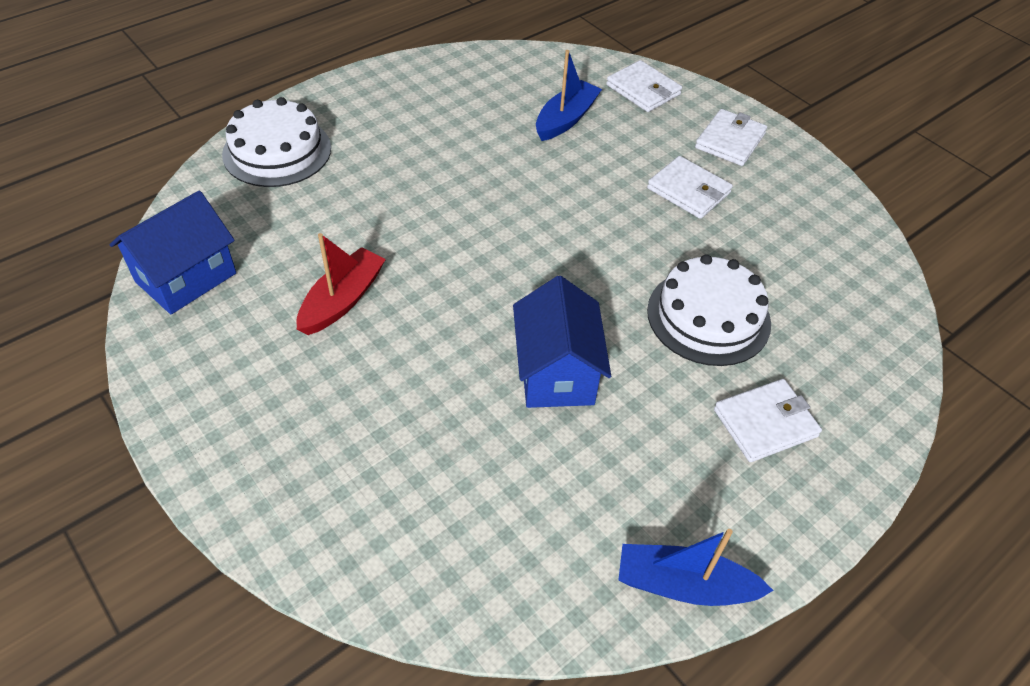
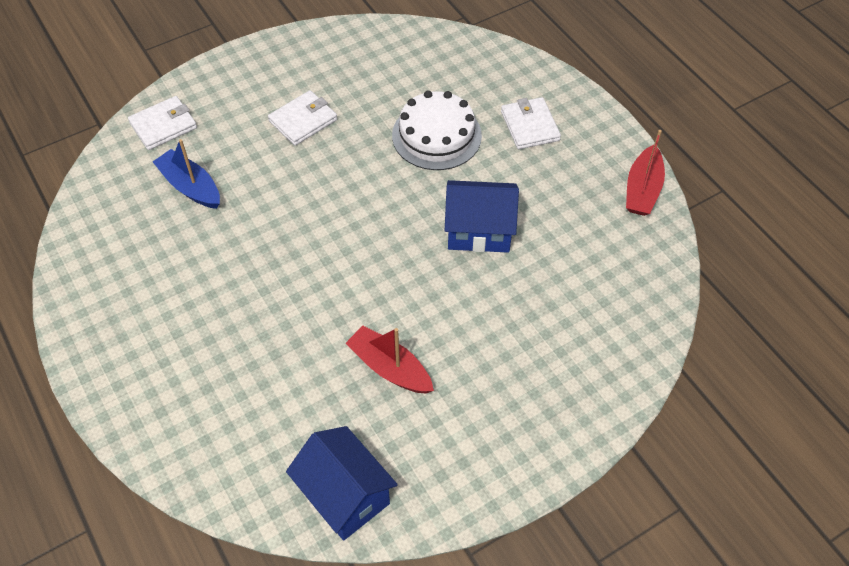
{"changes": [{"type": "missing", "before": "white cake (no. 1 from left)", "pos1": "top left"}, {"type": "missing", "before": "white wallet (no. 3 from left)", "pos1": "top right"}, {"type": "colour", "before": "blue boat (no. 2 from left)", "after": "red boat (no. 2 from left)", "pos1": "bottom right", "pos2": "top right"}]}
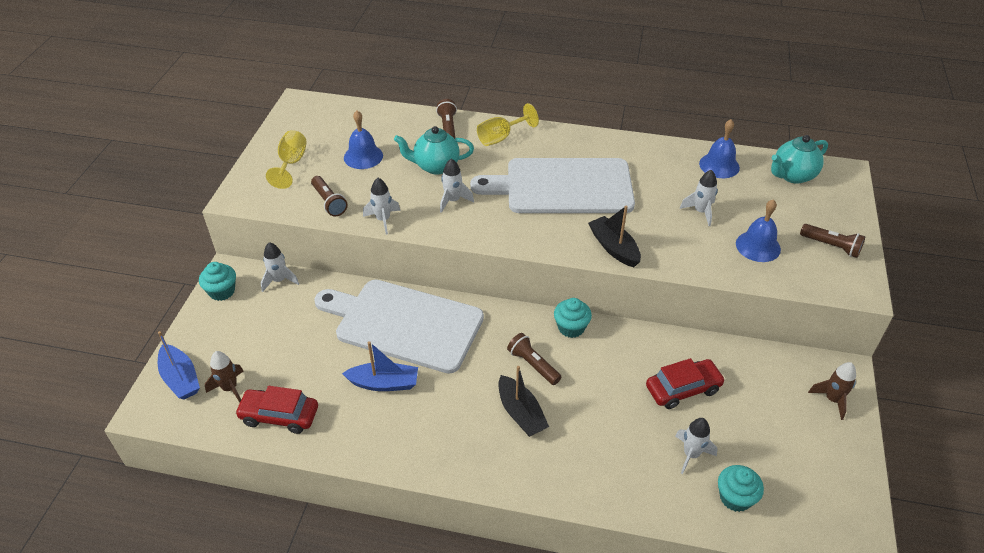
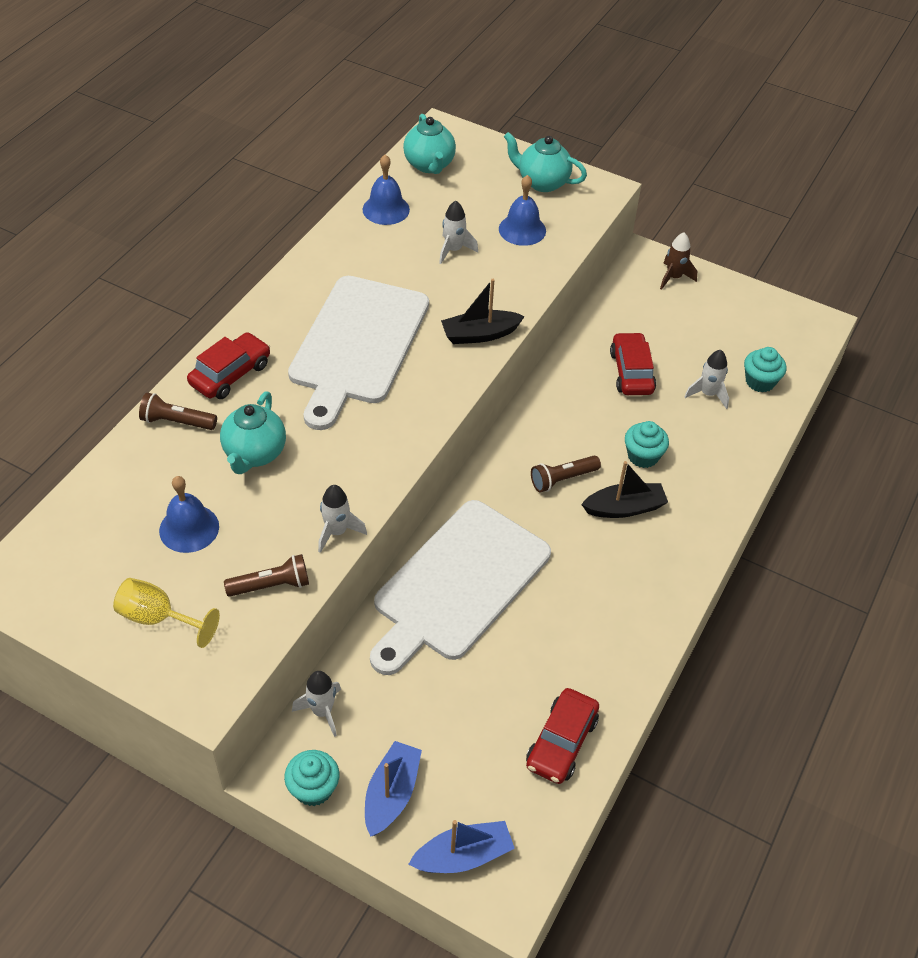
{"changes": [{"type": "exchanged", "before": "yellow goblet (no. 2 from left)", "after": "red car (no. 1 from left)", "pos1": "top centre", "pos2": "middle left"}, {"type": "missing", "before": "white rocket (no. 3 from left)", "pos1": "centre"}, {"type": "exchanged", "before": "brown flashlight (no. 4 from left)", "after": "turquoise teapot (no. 3 from left)", "pos1": "middle right", "pos2": "top centre"}, {"type": "relocated", "before": "turquoise cupcake (no. 2 from left)", "pos1": "centre", "pos2": "middle right"}, {"type": "relocated", "before": "blue boat (no. 2 from left in the first image)", "after": "blue boat (no. 1 from left)", "pos1": "centre", "pos2": "bottom centre"}, {"type": "missing", "before": "brown rocket (no. 1 from left)", "pos1": "bottom left"}]}
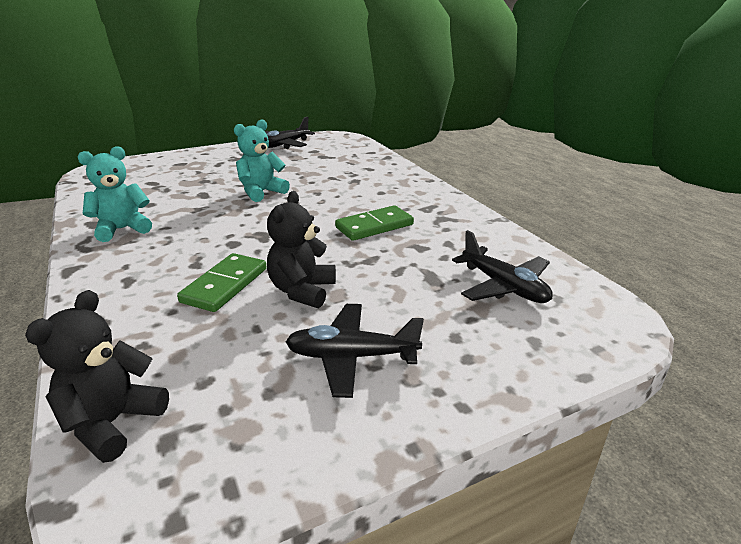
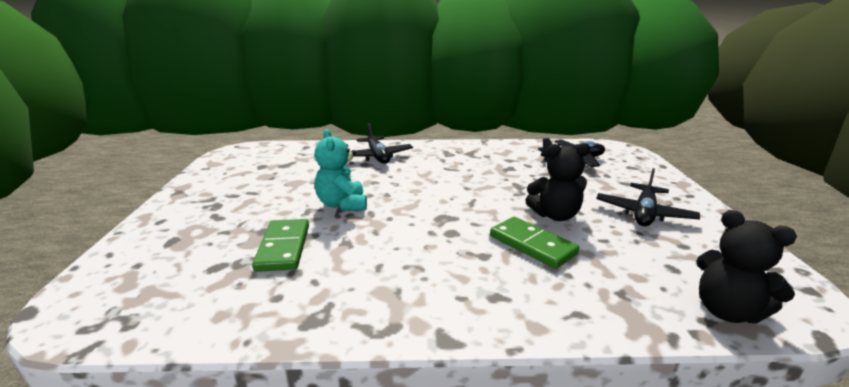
{"changes": [{"type": "relocated", "before": "black plane (no. 1 from left)", "pos1": "top centre", "pos2": "centre"}, {"type": "missing", "before": "turquoise teddy bear (no. 1 from left)", "pos1": "middle left"}, {"type": "spun", "before": "black teddy bear (no. 2 from left in the first image)", "pos1": "centre", "pos2": "centre", "turn": -45}, {"type": "relocated", "before": "green domino (no. 2 from left in the first image)", "after": "green domino (no. 1 from left)", "pos1": "centre", "pos2": "middle left"}]}
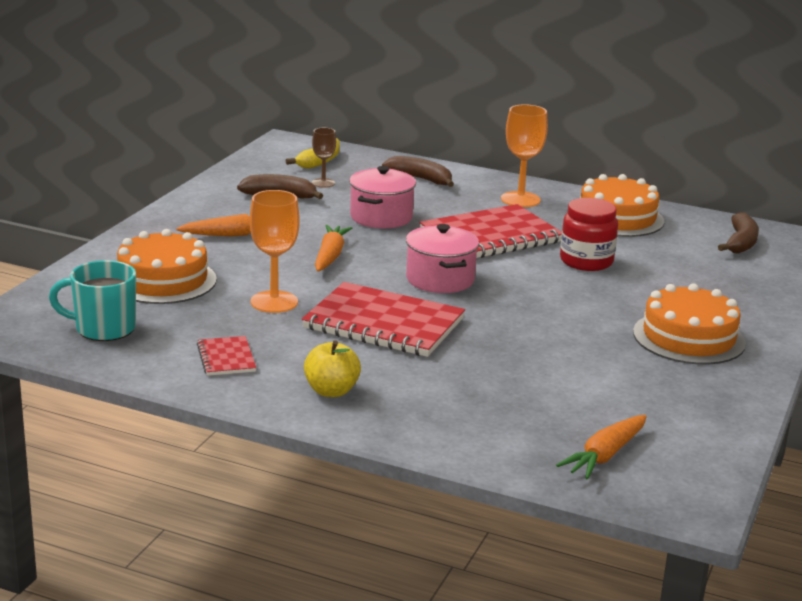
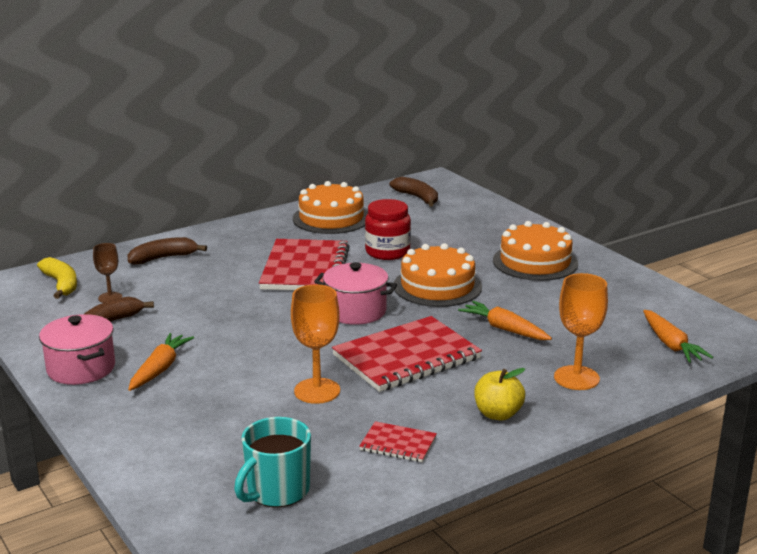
{"changes": [{"type": "relocated", "before": "orange goblet (no. 2 from left)", "pos1": "top centre", "pos2": "middle right"}, {"type": "relocated", "before": "pink pot (no. 1 from left)", "pos1": "top centre", "pos2": "middle left"}, {"type": "relocated", "before": "orange carrot (no. 2 from left)", "pos1": "centre", "pos2": "middle right"}, {"type": "relocated", "before": "orange cake (no. 1 from left in the first image)", "after": "orange cake (no. 2 from left)", "pos1": "middle left", "pos2": "centre"}]}
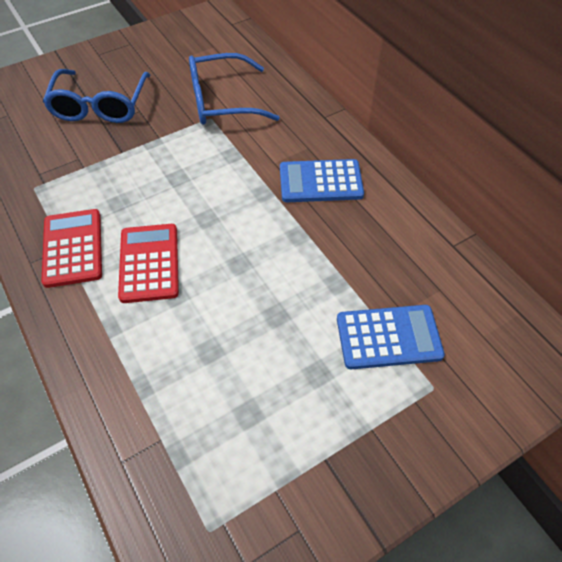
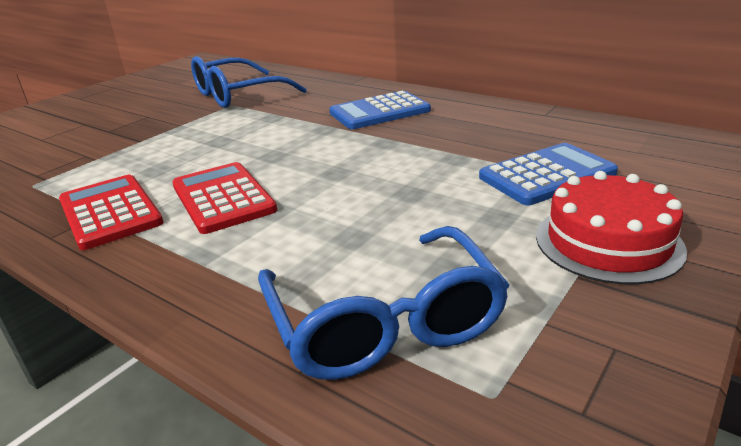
{"changes": [{"type": "relocated", "before": "blue glasses (no. 1 from left in the first image)", "after": "blue glasses (no. 2 from left)", "pos1": "top left", "pos2": "bottom centre"}, {"type": "appeared", "after": "red cake", "pos2": "middle right"}]}
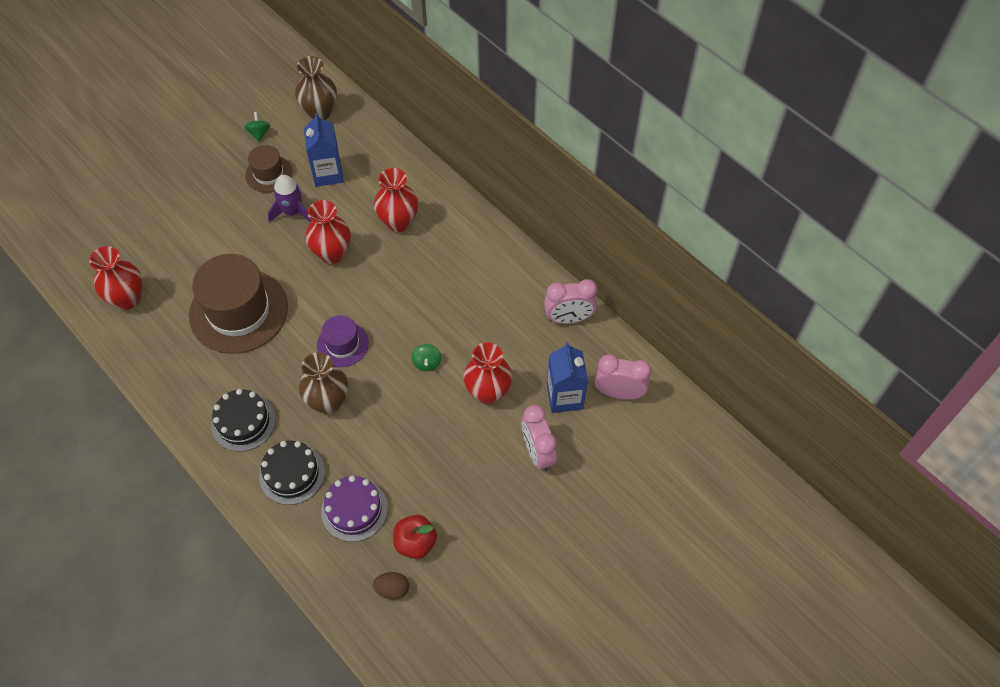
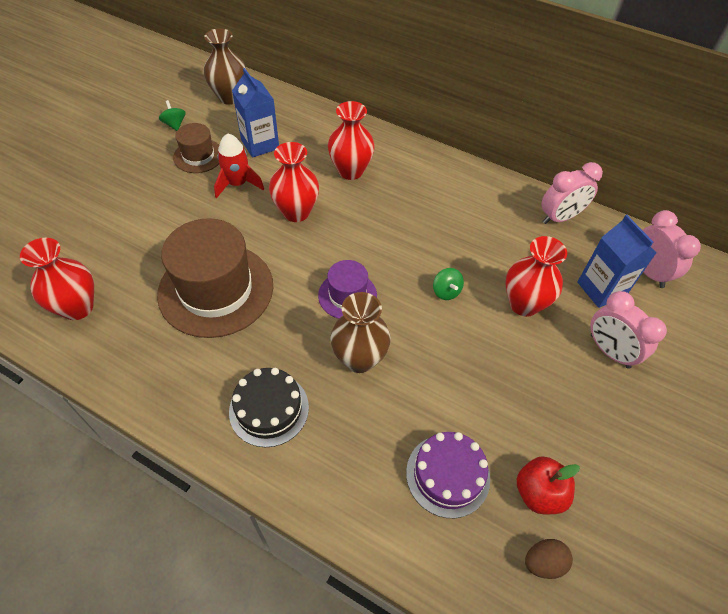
{"changes": [{"type": "colour", "before": "purple rocket", "after": "red rocket", "pos1": "top left", "pos2": "top left"}, {"type": "spun", "before": "pink clock (no. 3 from left)", "pos1": "centre", "pos2": "middle right", "turn": 75}, {"type": "missing", "before": "black cake (no. 2 from left)", "pos1": "bottom left"}]}
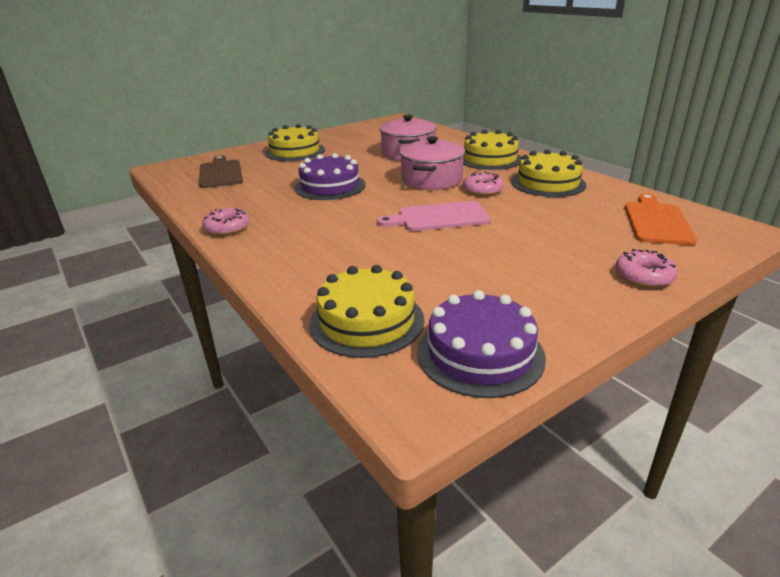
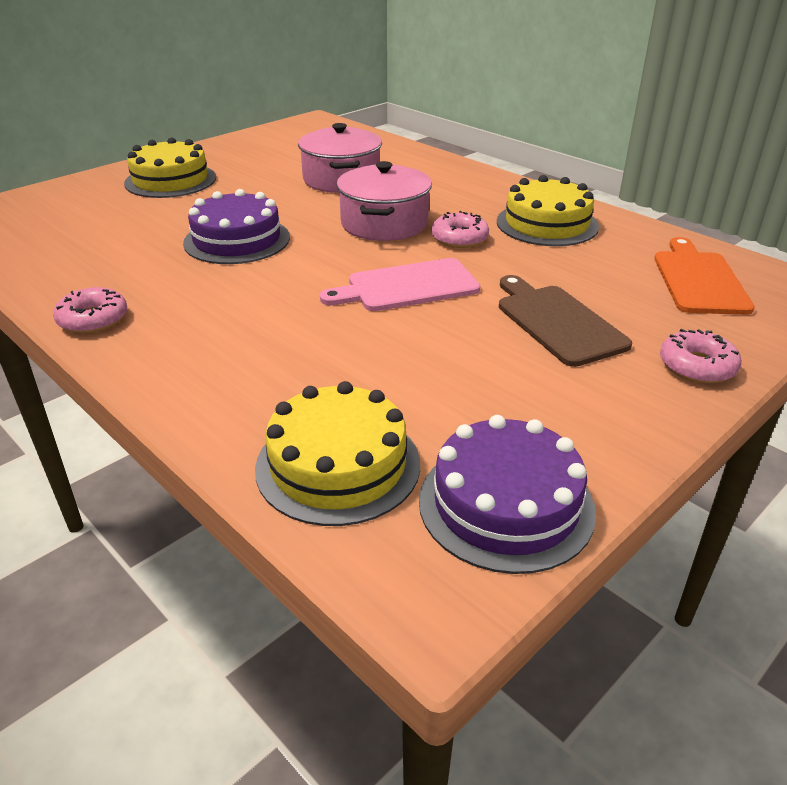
{"changes": [{"type": "missing", "before": "yellow cake (no. 3 from left)", "pos1": "top centre"}, {"type": "relocated", "before": "brown cutting board", "pos1": "top left", "pos2": "middle right"}]}
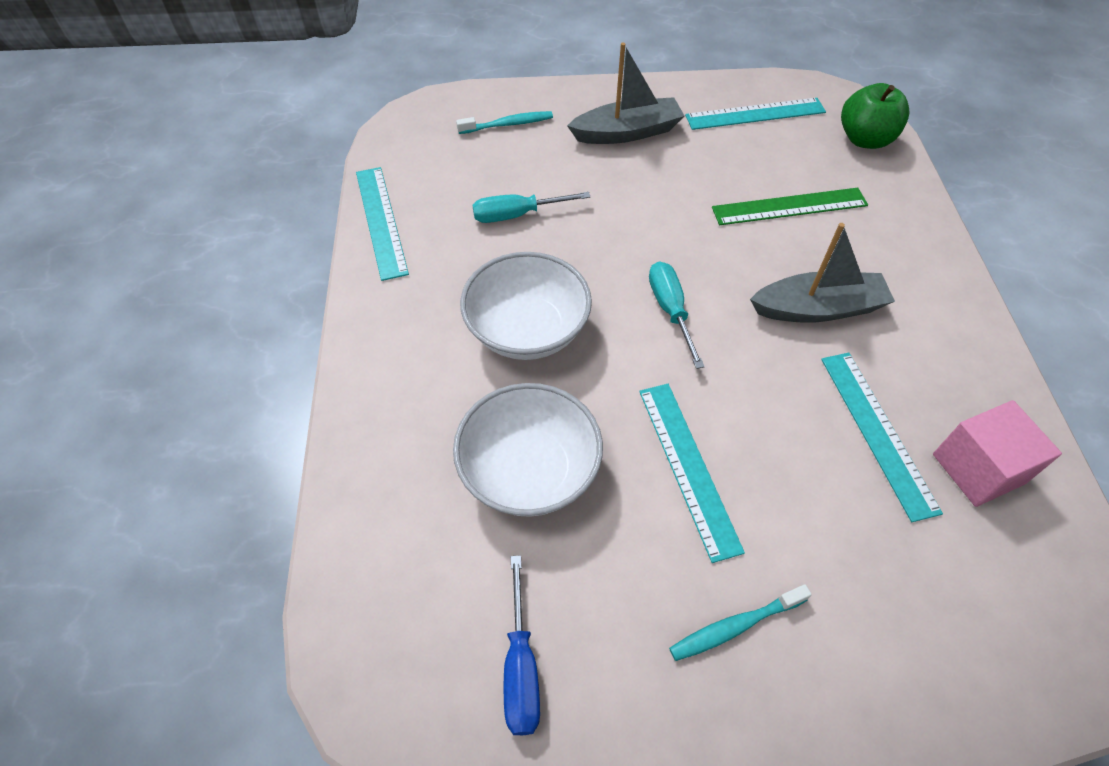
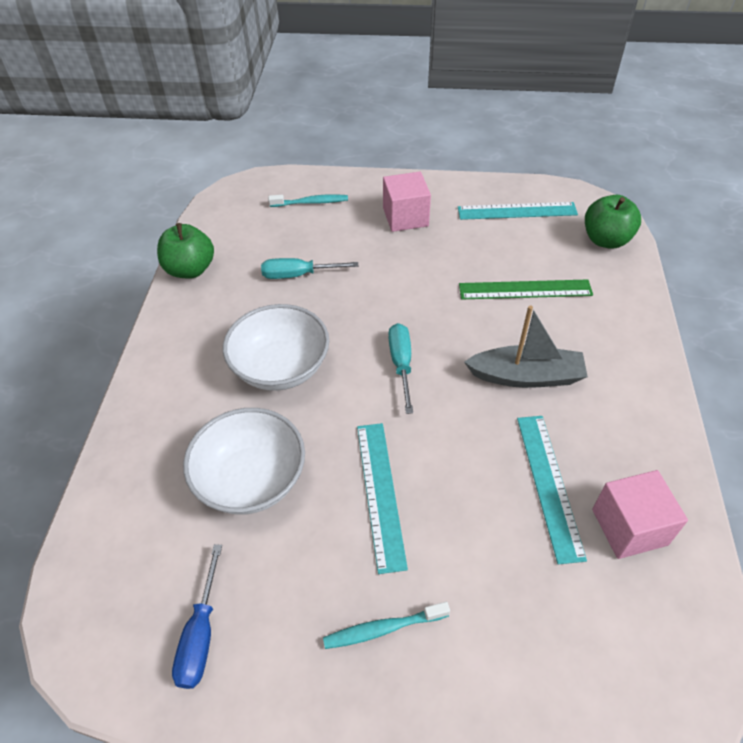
{"changes": [{"type": "exchanged", "before": "grey boat (no. 1 from left)", "after": "pink cube (no. 1 from left)", "pos1": "top centre", "pos2": "top centre"}, {"type": "exchanged", "before": "turquoise ruler (no. 1 from left)", "after": "green apple (no. 1 from left)", "pos1": "top centre", "pos2": "middle left"}]}
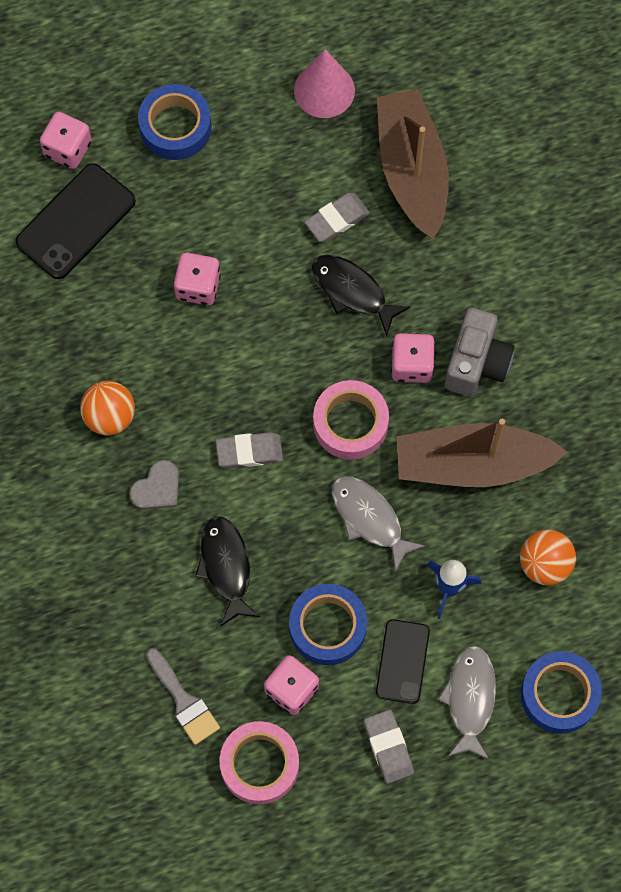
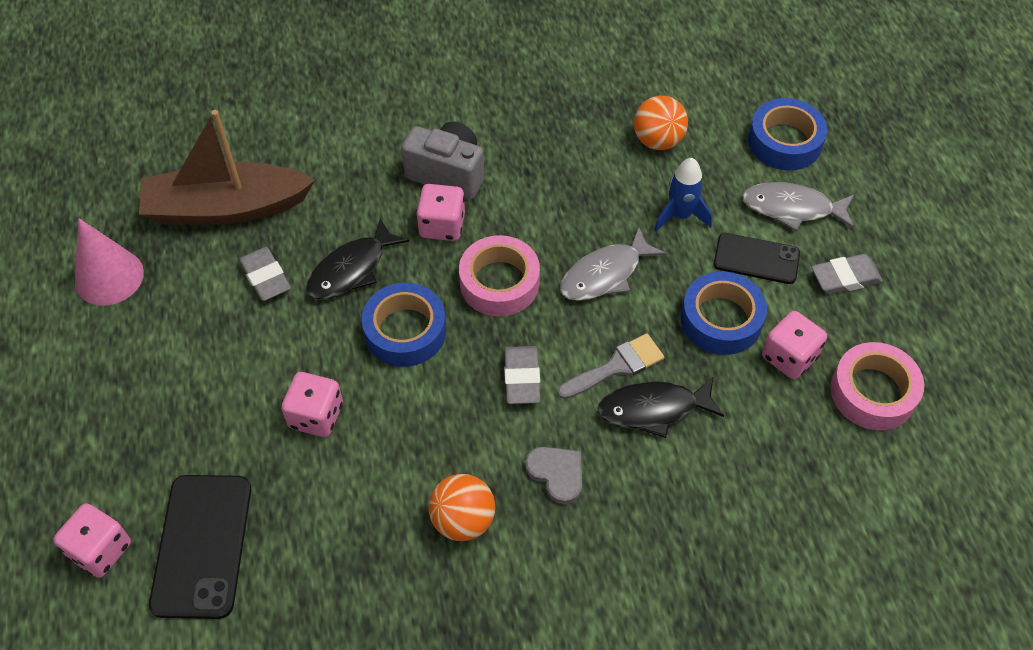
{"changes": [{"type": "relocated", "before": "blue tape (no. 1 from left)", "pos1": "top left", "pos2": "centre"}, {"type": "spun", "before": "black phone (no. 1 from left)", "pos1": "top left", "pos2": "bottom left", "turn": 45}, {"type": "missing", "before": "brown boat (no. 2 from left)", "pos1": "middle right"}, {"type": "relocated", "before": "grey brush", "pos1": "bottom left", "pos2": "centre"}]}
